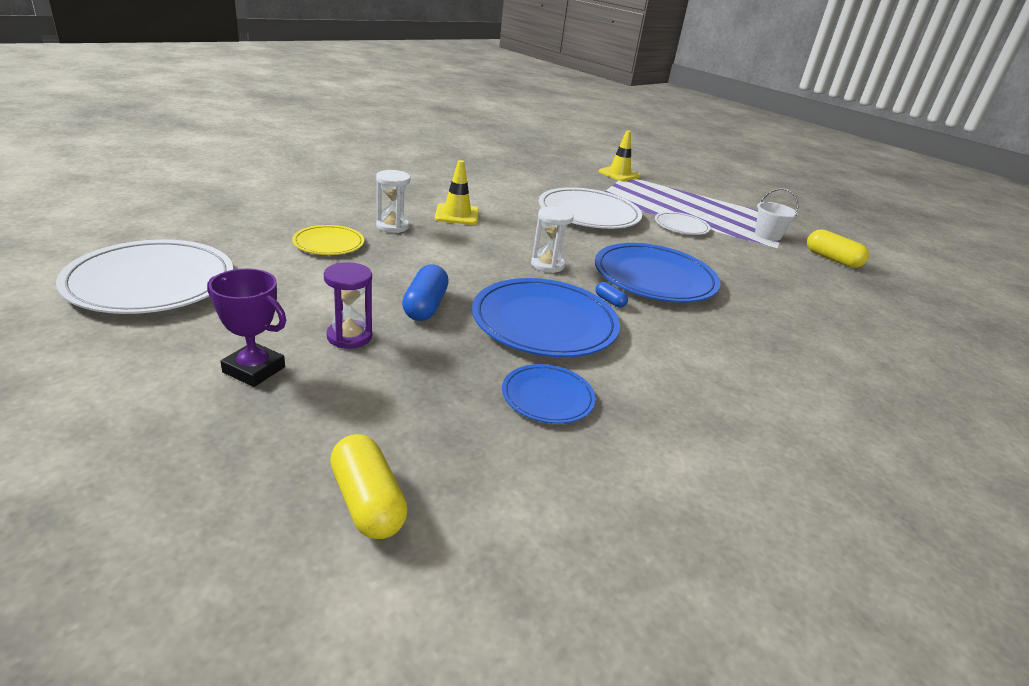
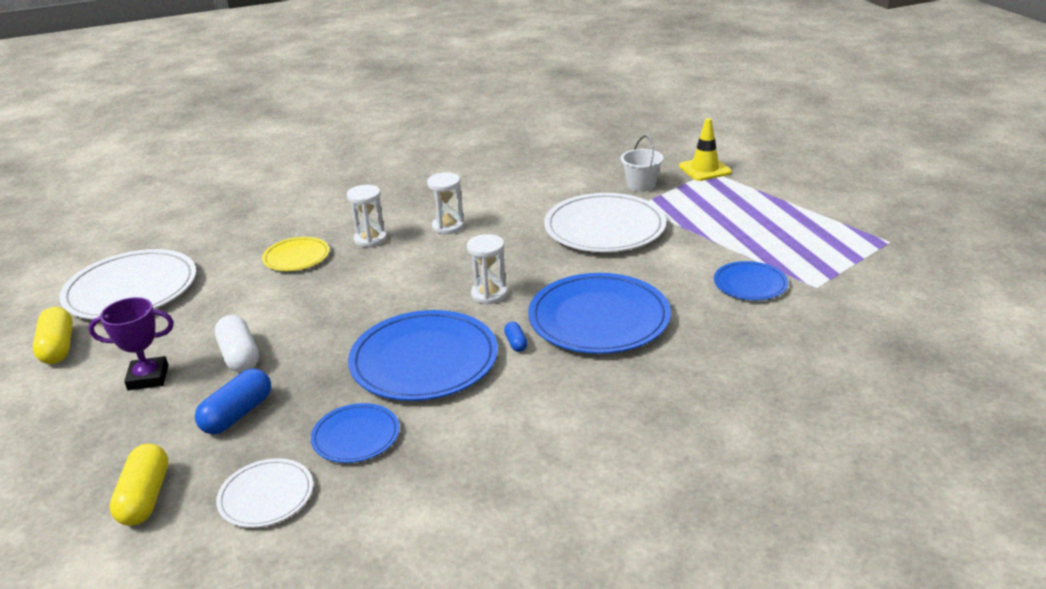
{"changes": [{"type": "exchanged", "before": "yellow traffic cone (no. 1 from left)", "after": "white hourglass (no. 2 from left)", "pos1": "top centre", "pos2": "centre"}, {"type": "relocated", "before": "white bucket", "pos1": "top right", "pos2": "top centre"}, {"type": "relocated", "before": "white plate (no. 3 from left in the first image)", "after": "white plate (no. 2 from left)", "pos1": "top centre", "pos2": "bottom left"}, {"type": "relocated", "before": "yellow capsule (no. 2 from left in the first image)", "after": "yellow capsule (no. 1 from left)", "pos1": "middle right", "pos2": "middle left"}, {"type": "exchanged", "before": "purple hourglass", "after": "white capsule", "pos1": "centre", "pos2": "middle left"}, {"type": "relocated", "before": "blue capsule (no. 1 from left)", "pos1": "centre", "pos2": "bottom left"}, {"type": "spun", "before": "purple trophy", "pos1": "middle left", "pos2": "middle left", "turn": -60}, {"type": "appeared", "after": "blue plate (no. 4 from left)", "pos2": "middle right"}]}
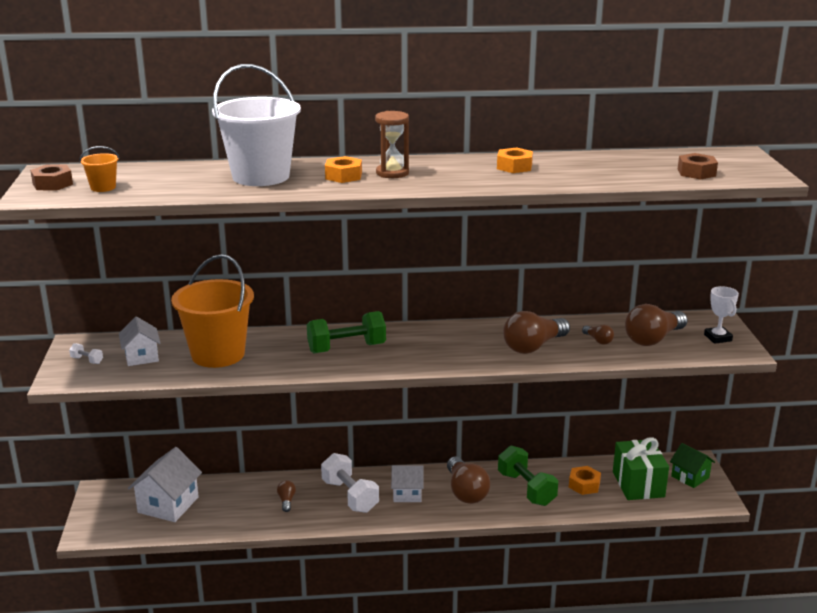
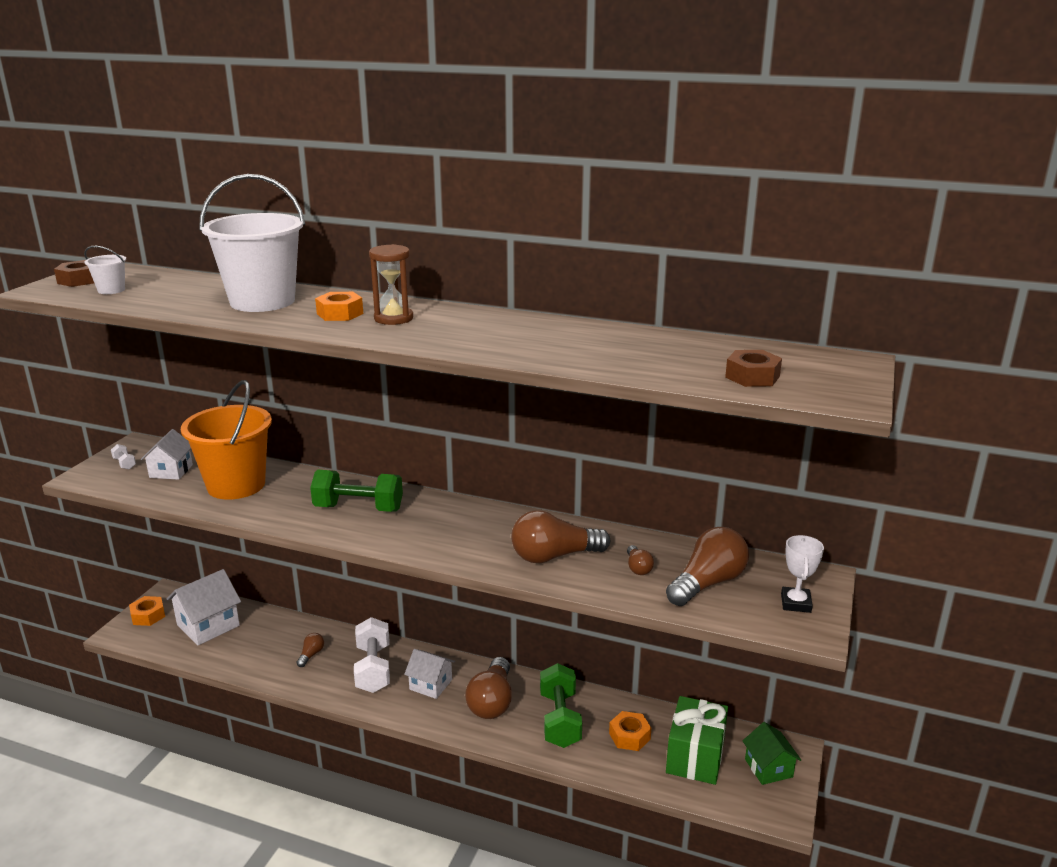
{"changes": [{"type": "colour", "before": "orange bucket (no. 1 from left)", "after": "white bucket (no. 1 from left)", "pos1": "top left", "pos2": "top left"}, {"type": "relocated", "before": "orange nut (no. 2 from left in the first image)", "after": "orange nut (no. 1 from left)", "pos1": "top centre", "pos2": "bottom left"}, {"type": "spun", "before": "brown light bulb (no. 5 from left)", "pos1": "middle right", "pos2": "middle right", "turn": 150}]}
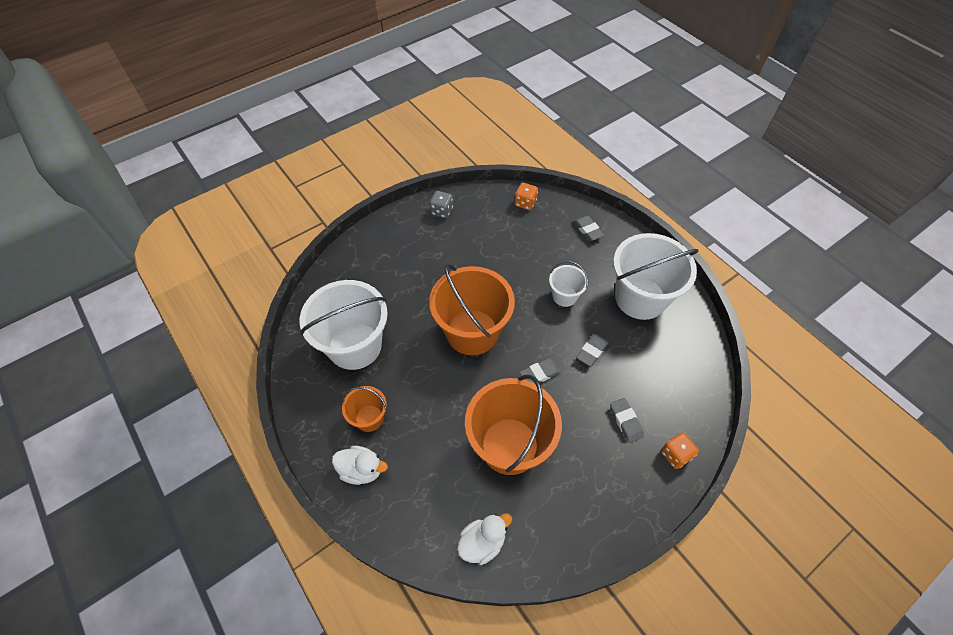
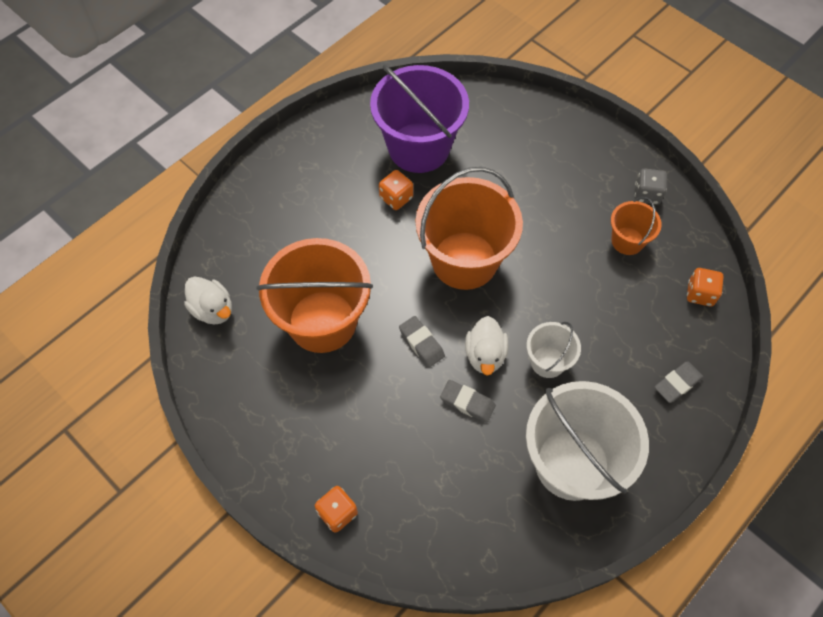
{"changes": [{"type": "colour", "before": "white bucket (no. 1 from left)", "after": "purple bucket", "pos1": "centre", "pos2": "top centre"}, {"type": "relocated", "before": "orange bucket (no. 1 from left in the first image)", "after": "orange bucket (no. 3 from left)", "pos1": "centre", "pos2": "middle right"}, {"type": "missing", "before": "grey eraser (no. 4 from left)", "pos1": "centre"}, {"type": "relocated", "before": "white duck (no. 1 from left in the first image)", "after": "white duck (no. 2 from left)", "pos1": "bottom centre", "pos2": "centre"}, {"type": "appeared", "after": "orange dice (no. 2 from left)", "pos2": "top centre"}]}
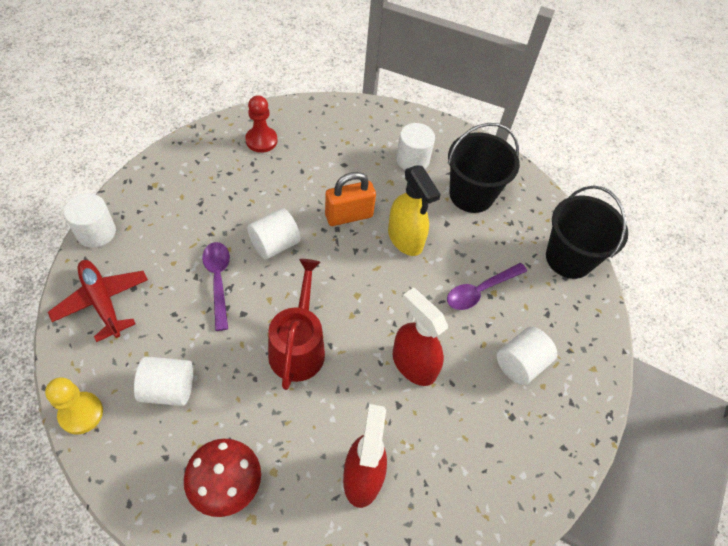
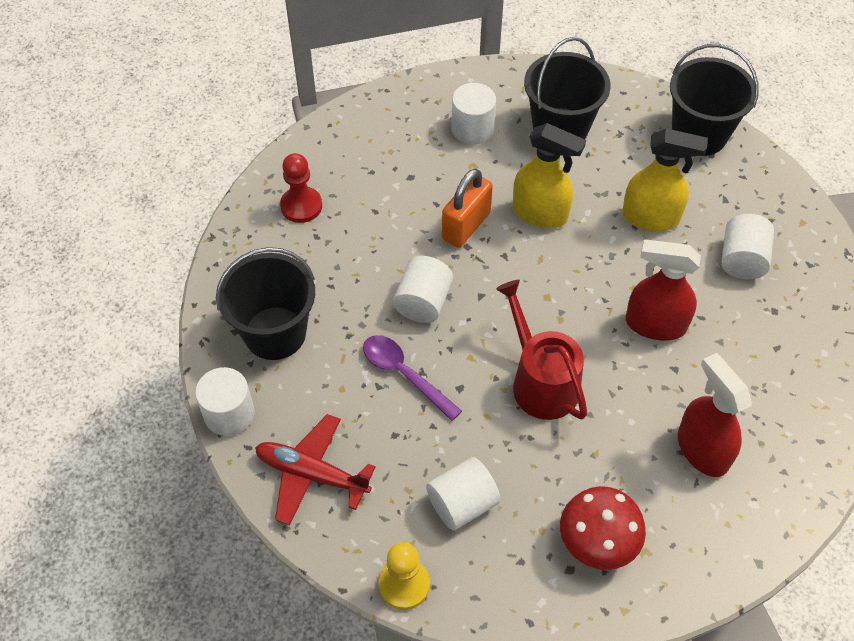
{"changes": [{"type": "exchanged", "before": "purple spoon (no. 2 from left)", "after": "yellow spray bottle (no. 2 from left)", "pos1": "middle right", "pos2": "top right"}, {"type": "appeared", "after": "black bucket (no. 1 from left)", "pos2": "middle left"}]}
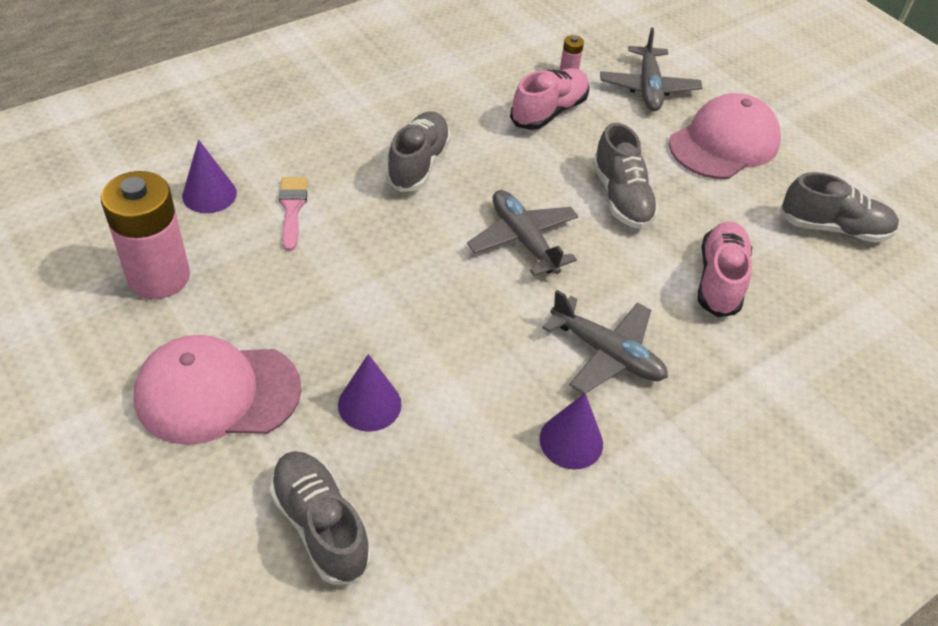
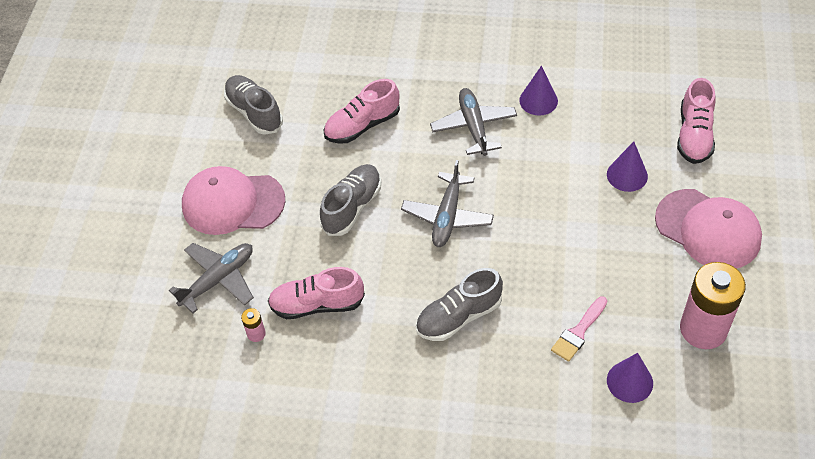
{"changes": [{"type": "colour", "before": "grey shoe (no. 1 from left)", "after": "pink shoe (no. 3 from left)", "pos1": "bottom centre", "pos2": "top right"}]}
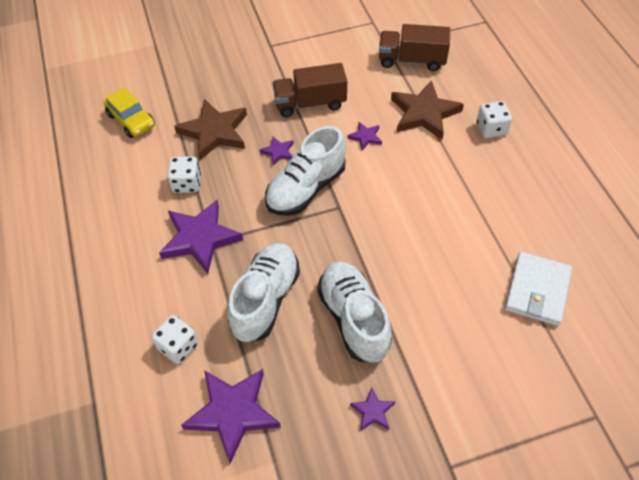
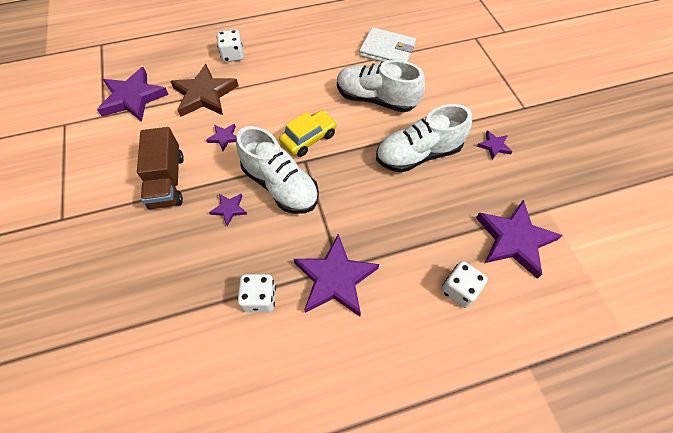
{"changes": [{"type": "exchanged", "before": "brown truck (no. 2 from left)", "after": "purple star (no. 1 from left)", "pos1": "top centre", "pos2": "top left"}, {"type": "relocated", "before": "yellow car", "pos1": "top left", "pos2": "top centre"}, {"type": "missing", "before": "brown star (no. 1 from left)", "pos1": "top left"}, {"type": "relocated", "before": "white shoe (no. 1 from left in the first image)", "after": "white shoe (no. 2 from left)", "pos1": "centre", "pos2": "top centre"}]}
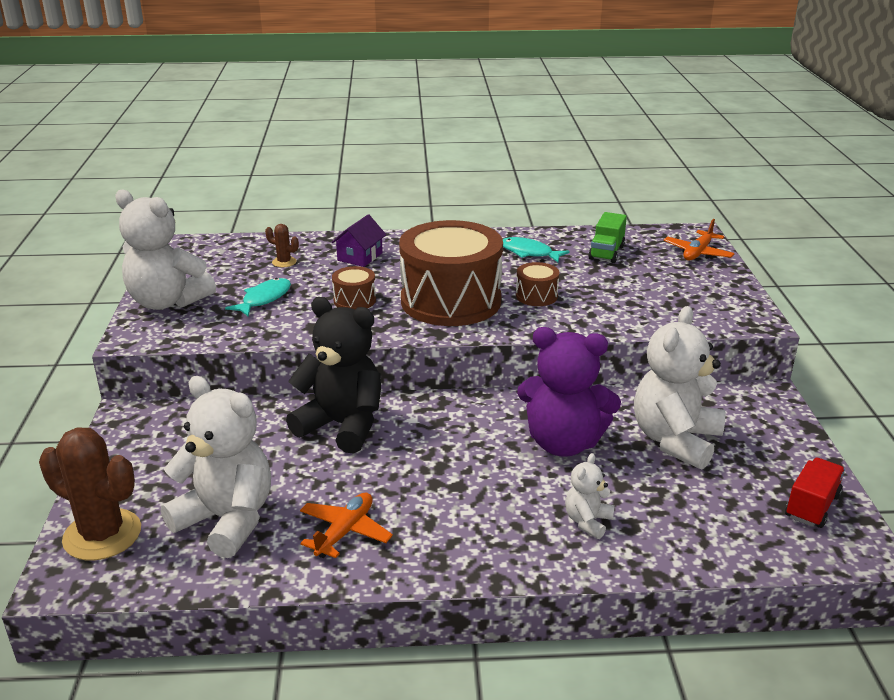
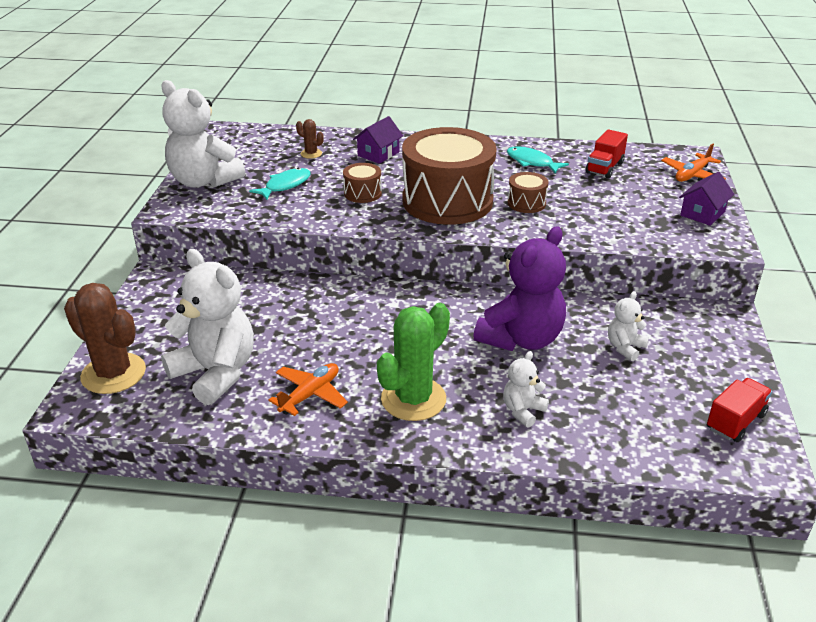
{"changes": [{"type": "colour", "before": "green truck", "after": "red truck (no. 1 from left)", "pos1": "middle right", "pos2": "top right"}, {"type": "missing", "before": "black teddy bear", "pos1": "centre"}, {"type": "size", "before": "white teddy bear (no. 4 from left)", "pos1": "middle right", "pos2": "middle right", "scale": 0.48}, {"type": "spun", "before": "purple teddy bear", "pos1": "centre", "pos2": "centre", "turn": -75}, {"type": "appeared", "after": "purple house (no. 2 from left)", "pos2": "top right"}, {"type": "appeared", "after": "green cactus", "pos2": "centre"}]}
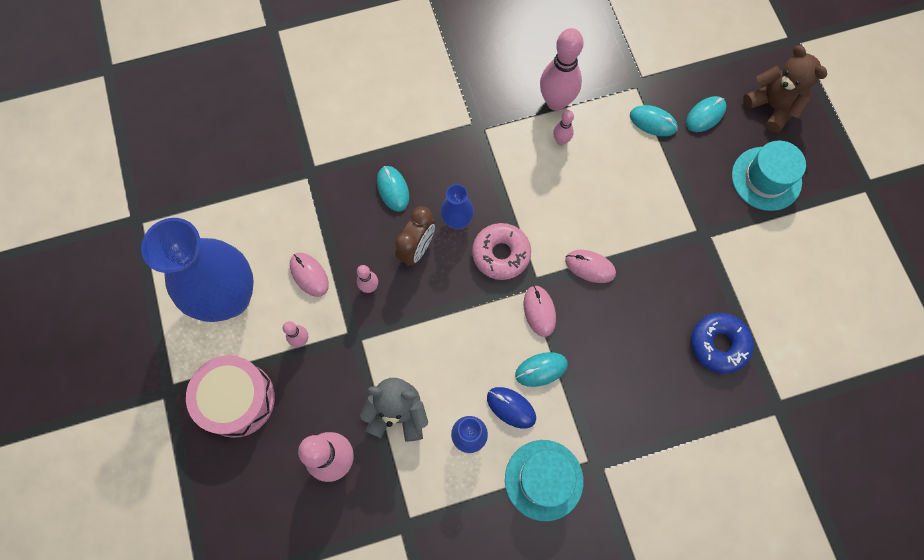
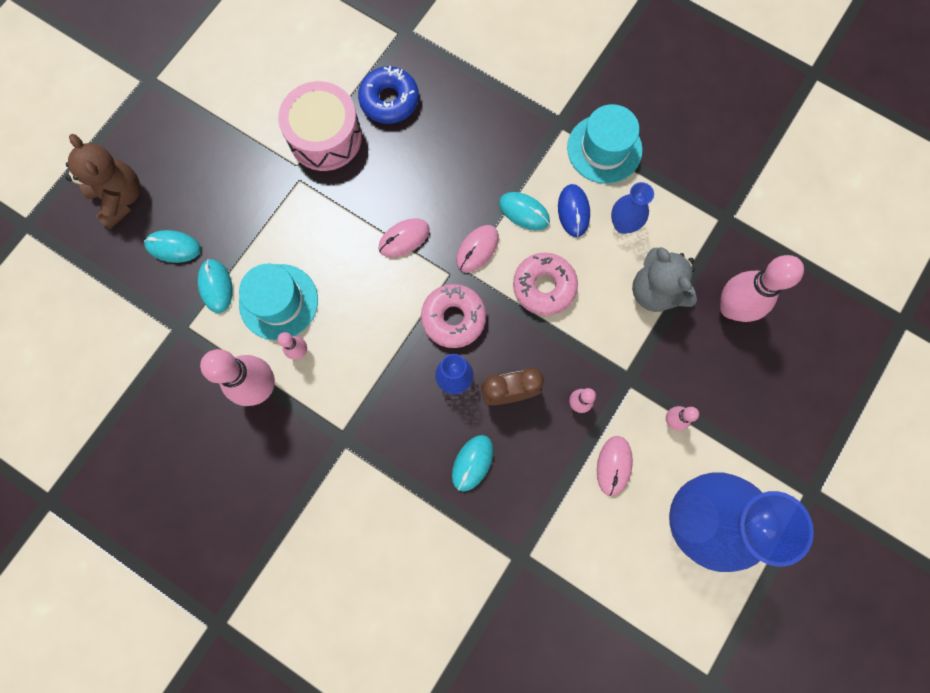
{"changes": [{"type": "spun", "before": "brown teddy bear", "pos1": "top right", "pos2": "top left", "turn": 135}, {"type": "relocated", "before": "turquoise hat (no. 2 from left in the first image)", "after": "turquoise hat (no. 1 from left)", "pos1": "top right", "pos2": "middle left"}, {"type": "spun", "before": "pink mouse (no. 3 from left in the first image)", "pos1": "centre", "pos2": "centre", "turn": 75}, {"type": "relocated", "before": "pink drum", "pos1": "bottom left", "pos2": "top centre"}, {"type": "appeared", "after": "pink donut (no. 2 from left)", "pos2": "centre"}]}
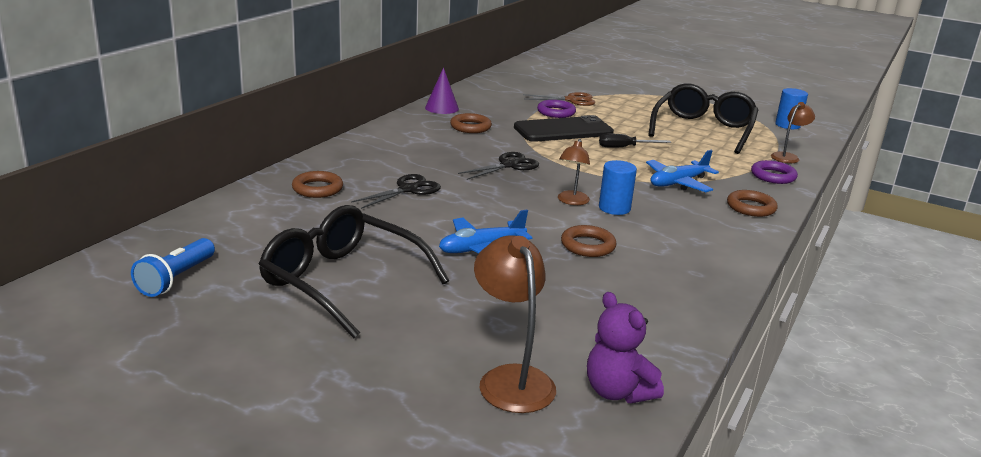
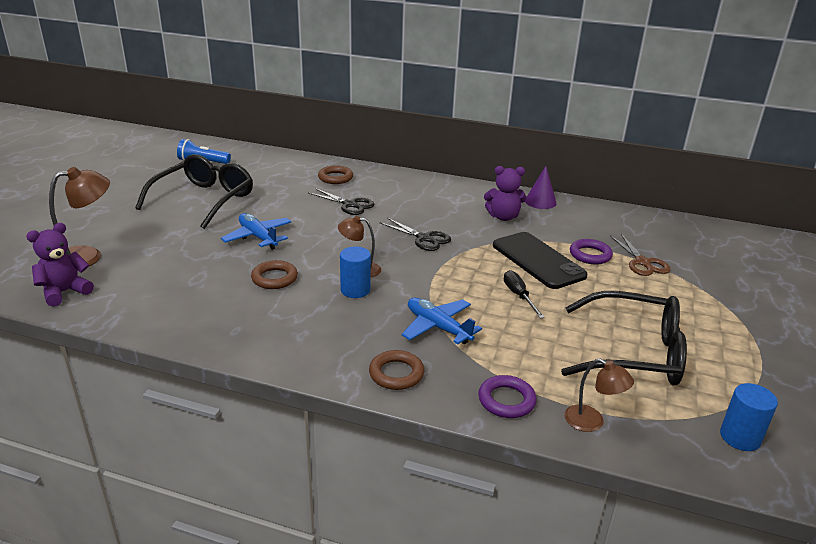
{"changes": [{"type": "exchanged", "before": "brown ring (no. 2 from left)", "after": "purple teddy bear (no. 2 from left)", "pos1": "top centre", "pos2": "centre"}]}
